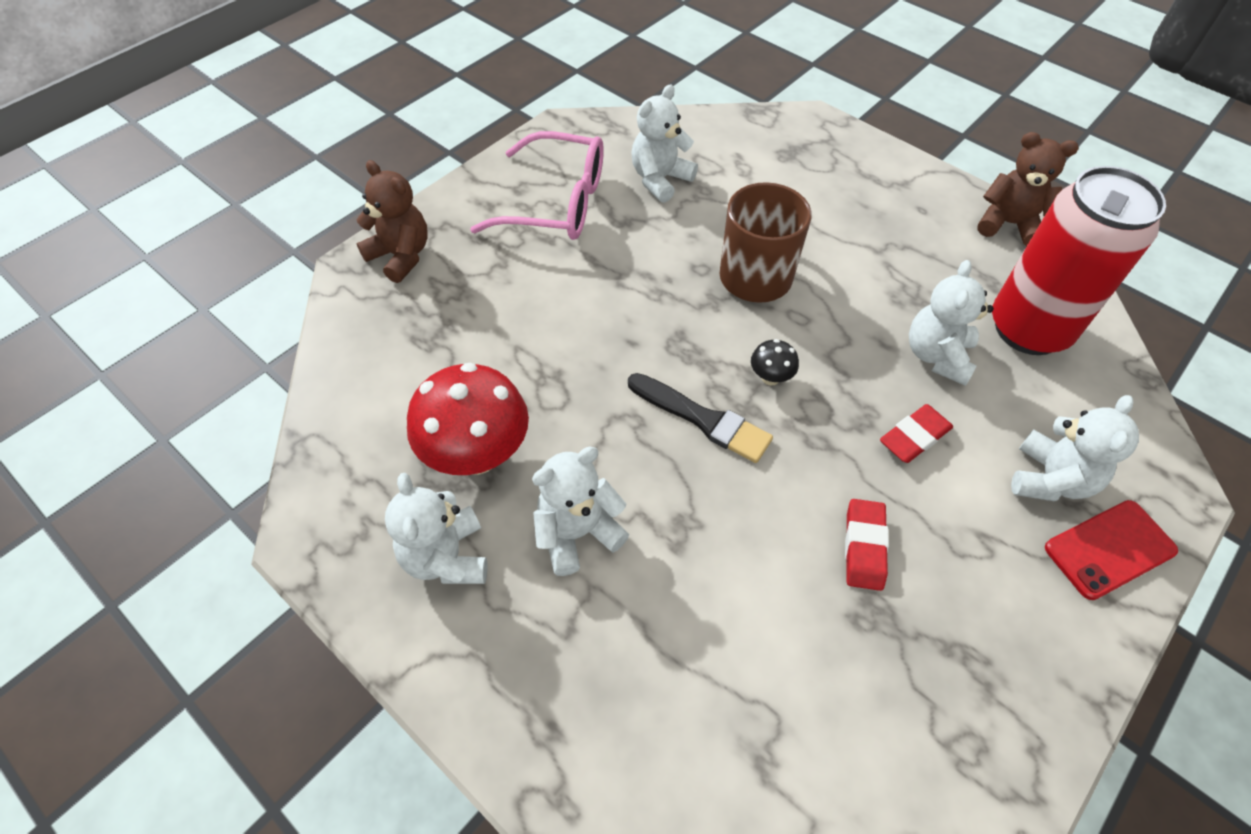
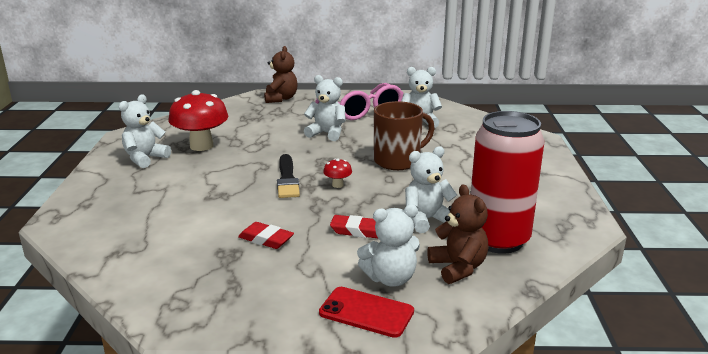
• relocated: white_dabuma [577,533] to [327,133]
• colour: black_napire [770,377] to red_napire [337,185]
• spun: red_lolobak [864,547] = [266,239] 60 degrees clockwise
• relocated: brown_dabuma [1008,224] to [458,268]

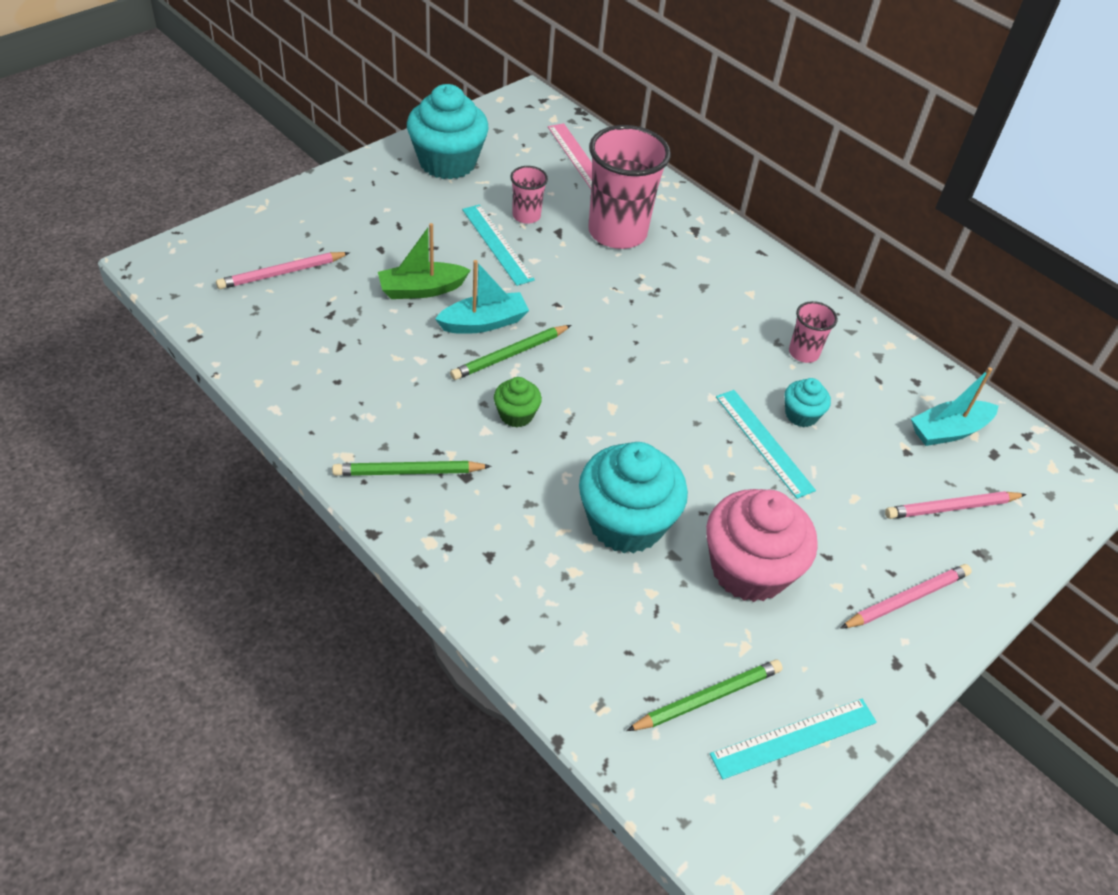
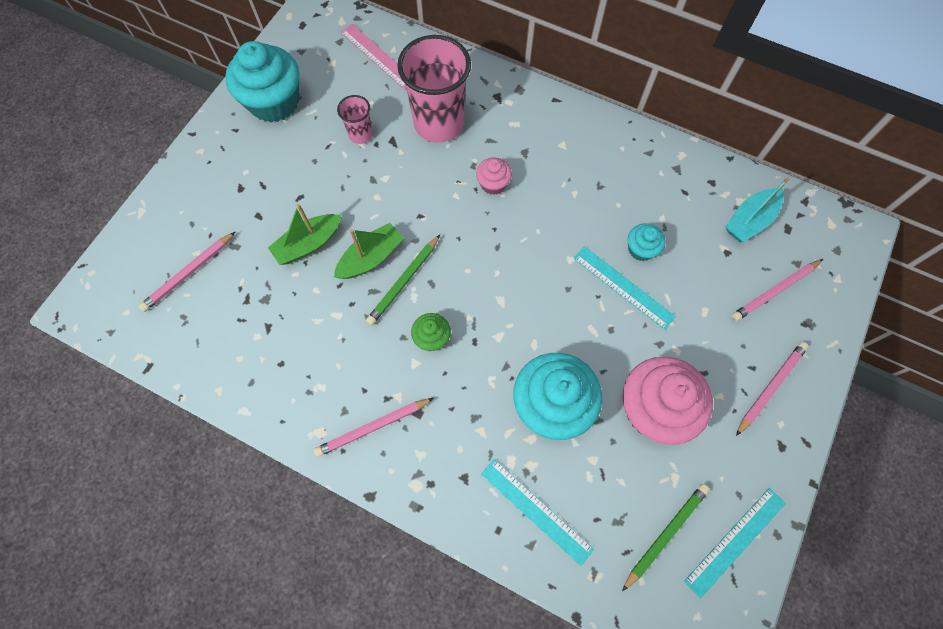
• colour: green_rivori [408,471] to pink_rivori [372,427]
• colour: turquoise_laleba [484,323] to green_laleba [371,258]
• relocated: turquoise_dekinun [497,244] to [536,511]
• missing: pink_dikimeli [803,353]
• appeared: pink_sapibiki [493,184]

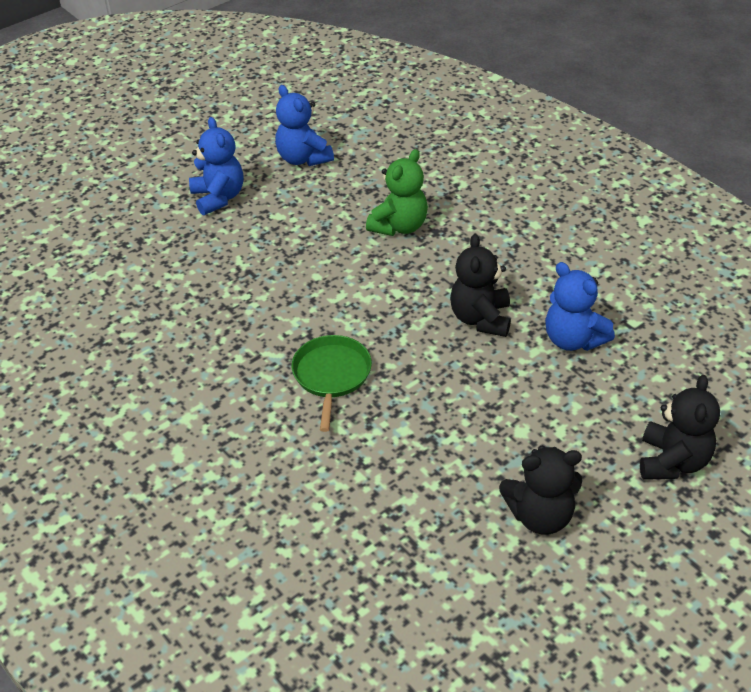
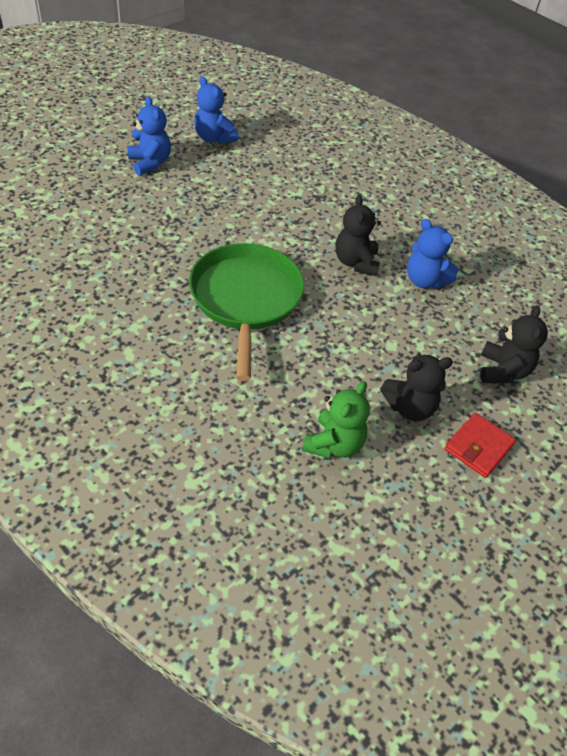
• size: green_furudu [331,375] = [246,299] x1.86
• relocated: green_dabuma [399,226] to [334,444]
• appeared: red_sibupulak [478,447]

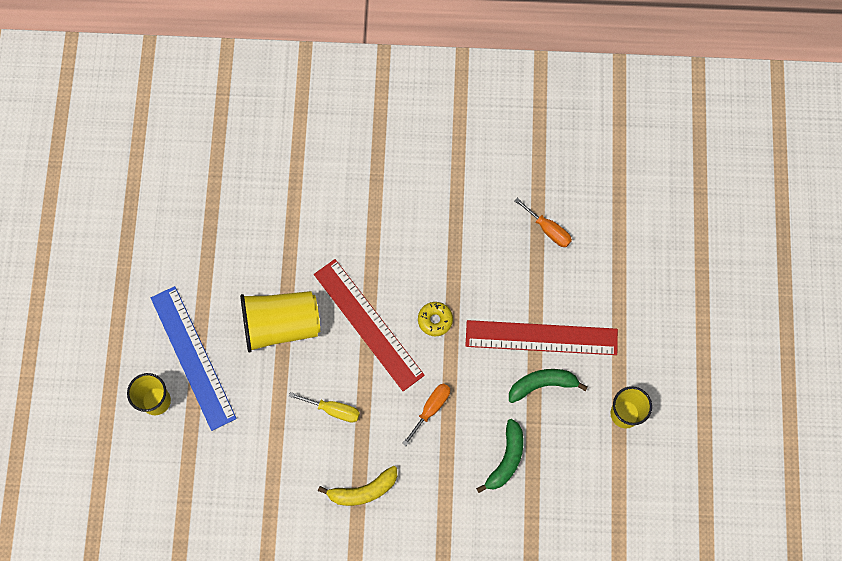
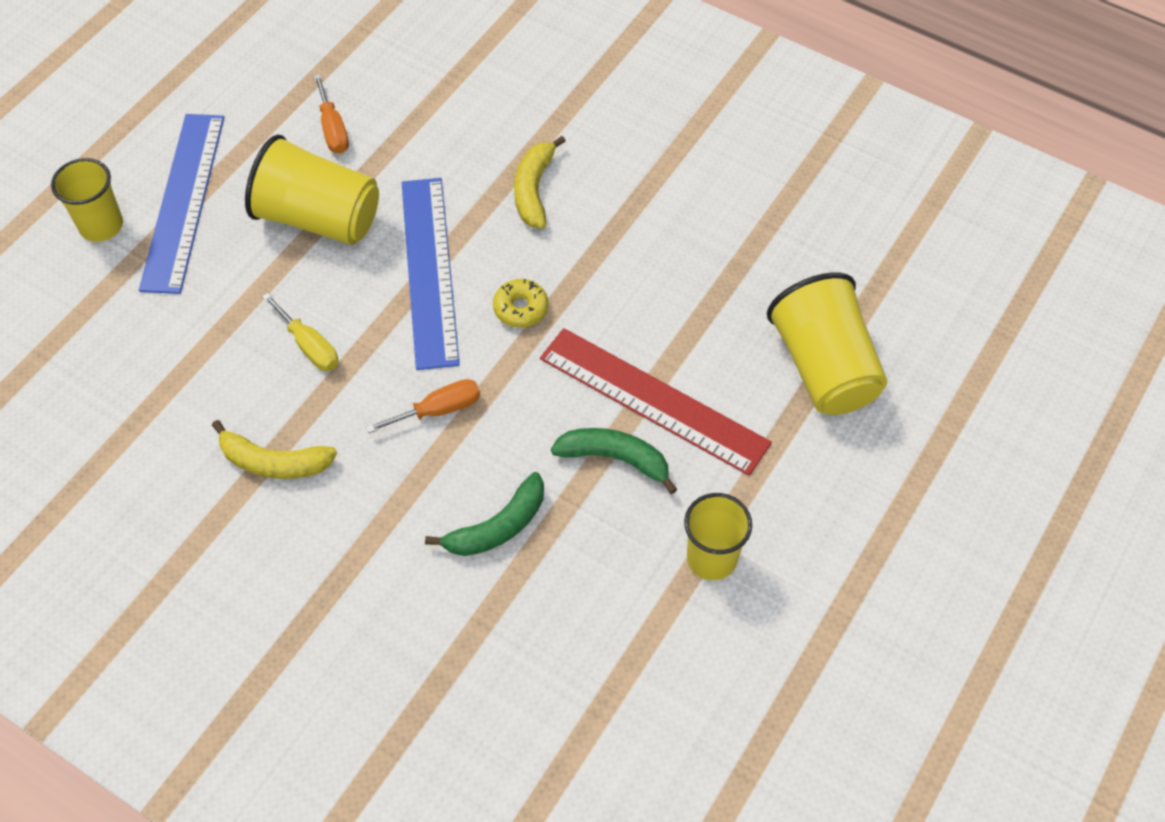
• colour: red_dekinun [368,324] to blue_dekinun [429,271]
• relocated: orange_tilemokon [548,230] to [333,129]
• appeared: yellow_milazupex [534,190]
• appeared: yellow_dikimeli [824,367]

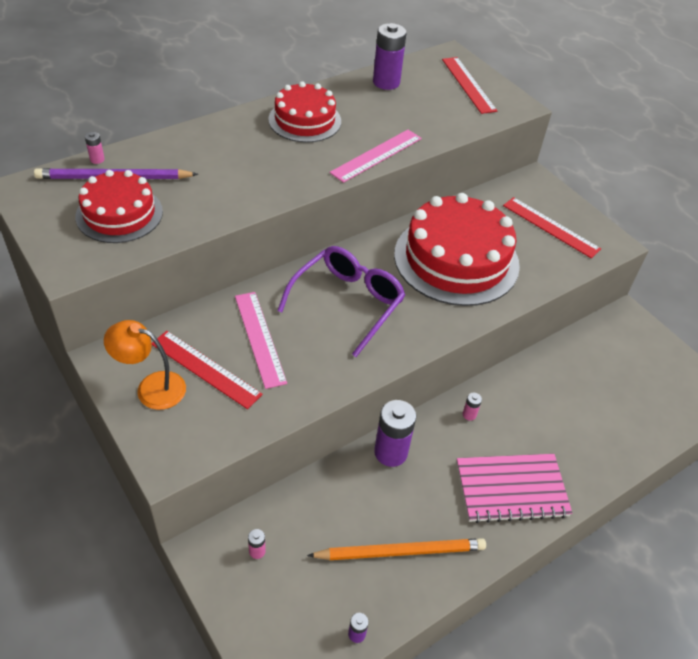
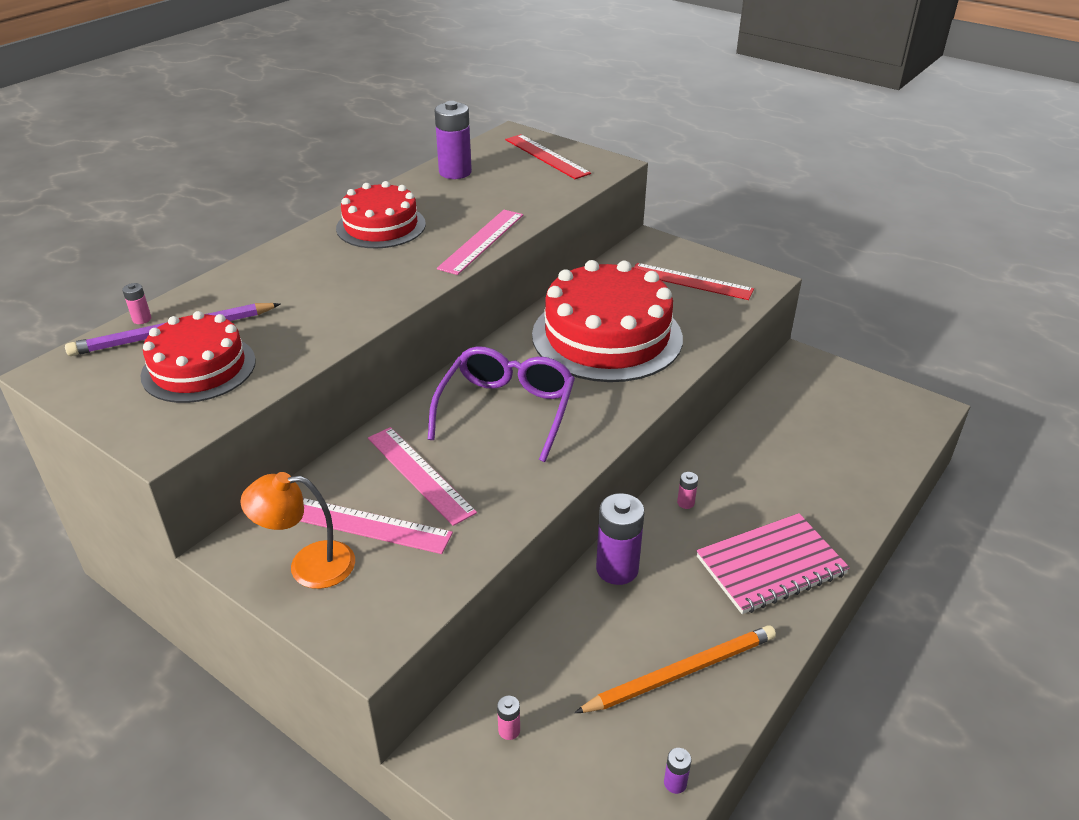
• colour: red_dekinun [205,369] to pink_dekinun [368,525]

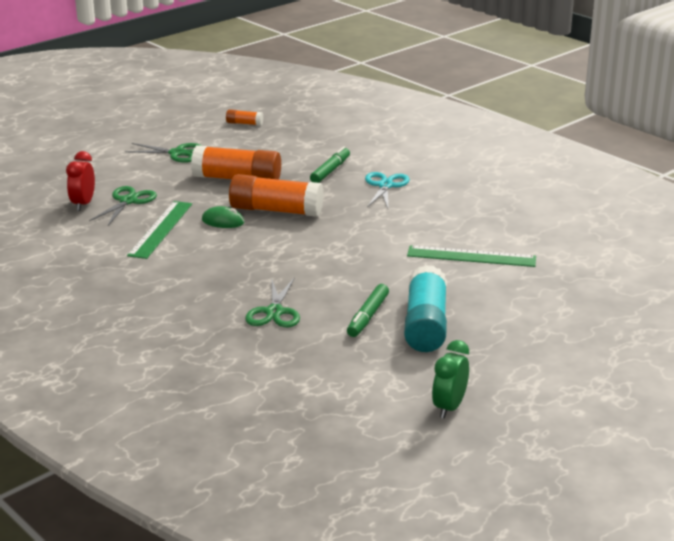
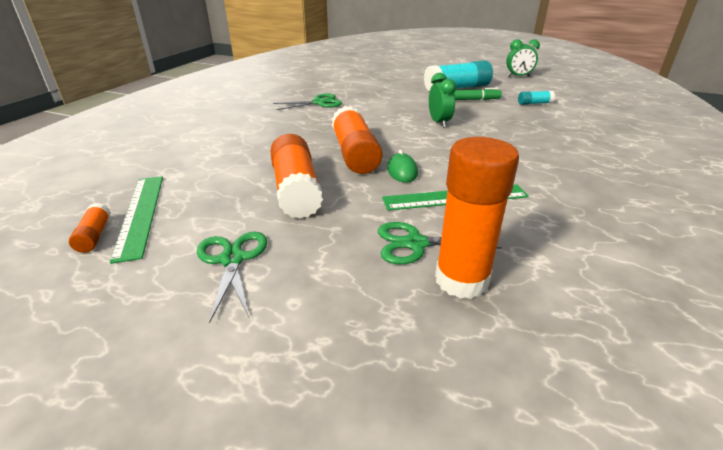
• exchanged: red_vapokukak [83,204] to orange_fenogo [461,280]
• relocated: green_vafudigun [274,312] to [319,103]
• missing: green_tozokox [330,171]
• missing: turquoise_vafudigun [385,186]
• relocated: green_dekinun [471,256] to [140,214]
• appeared: green_vapokukak [439,122]
• appeared: turquoise_fenogo [534,103]

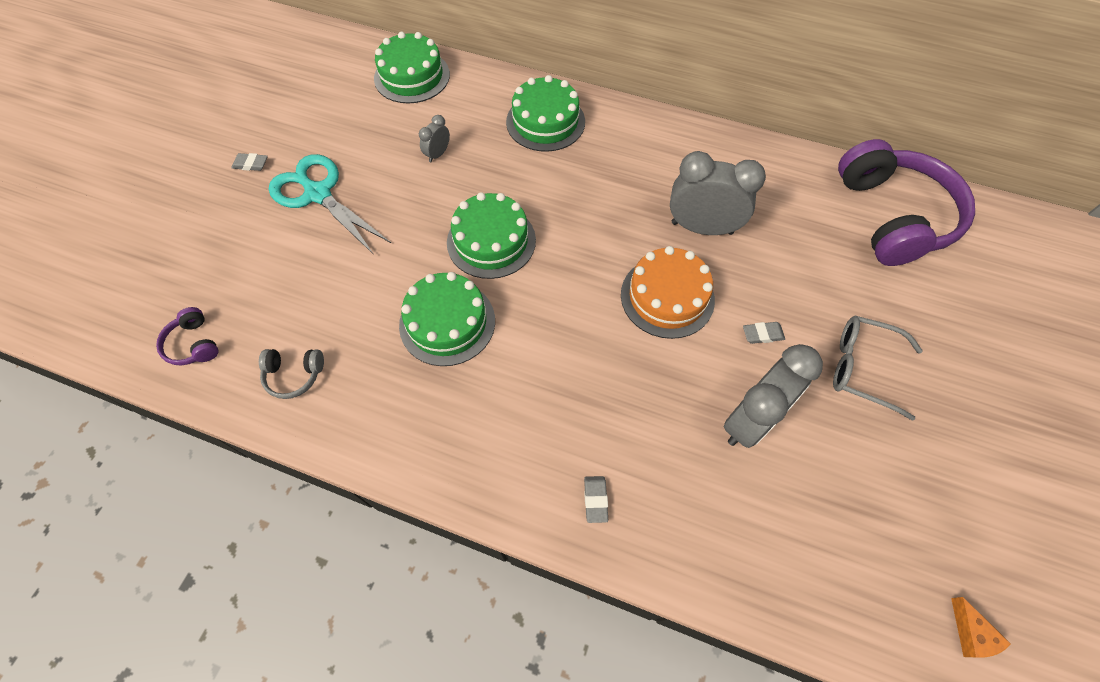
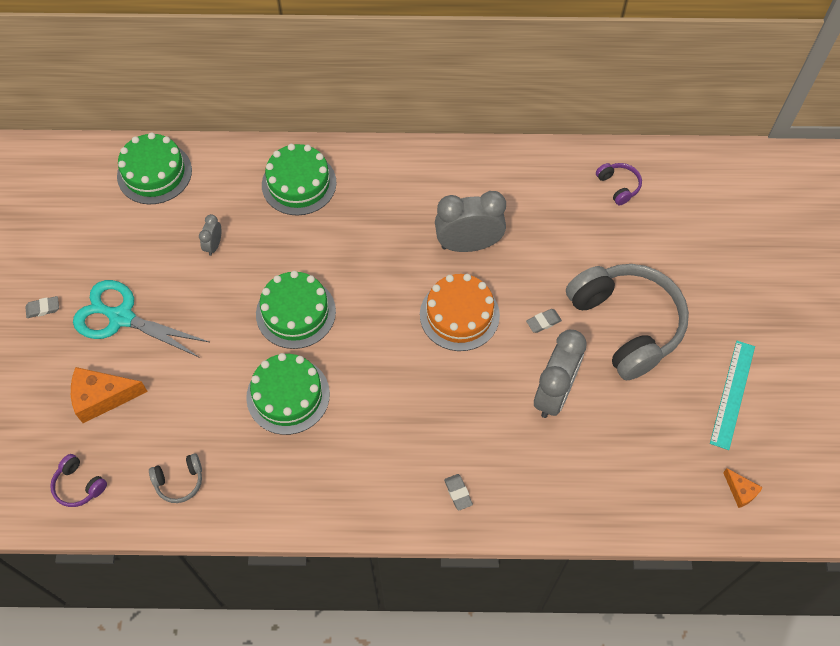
• exchanged: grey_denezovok [863,368] to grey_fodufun [626,324]
• size: purple_fodufun [892,216] = [618,186] x0.41
• appeared: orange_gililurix [102,397]
• appeared: turquoise_dekinun [733,394]

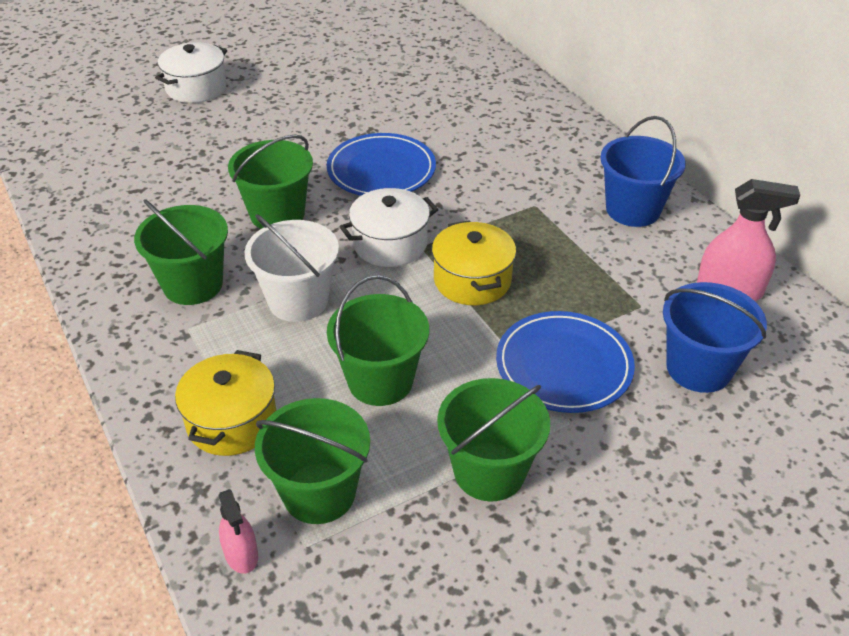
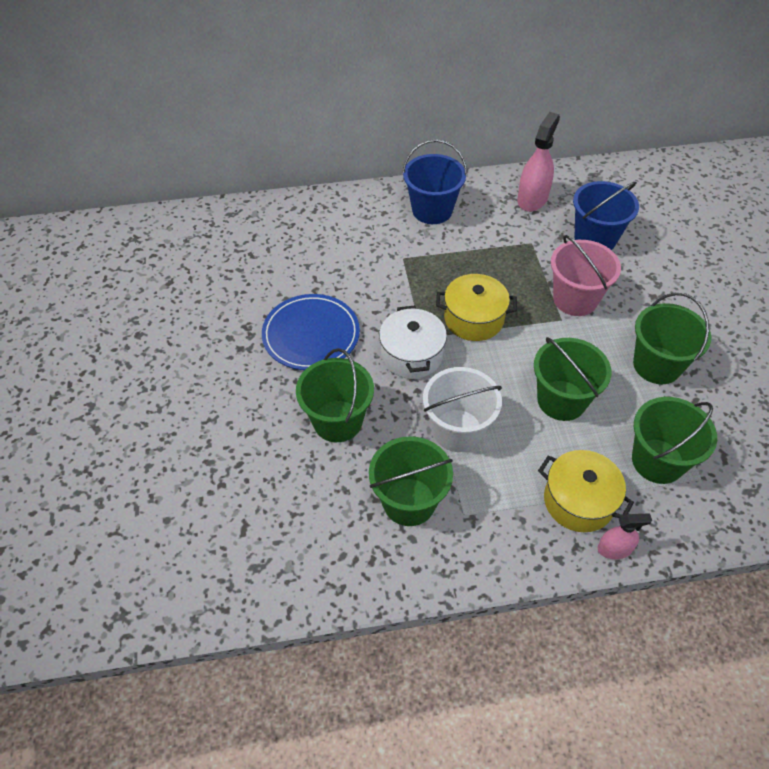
• missing: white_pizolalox [196,88]
• relocated: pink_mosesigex [241,554] to [614,549]
• exchanged: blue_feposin [563,366] to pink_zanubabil [575,299]

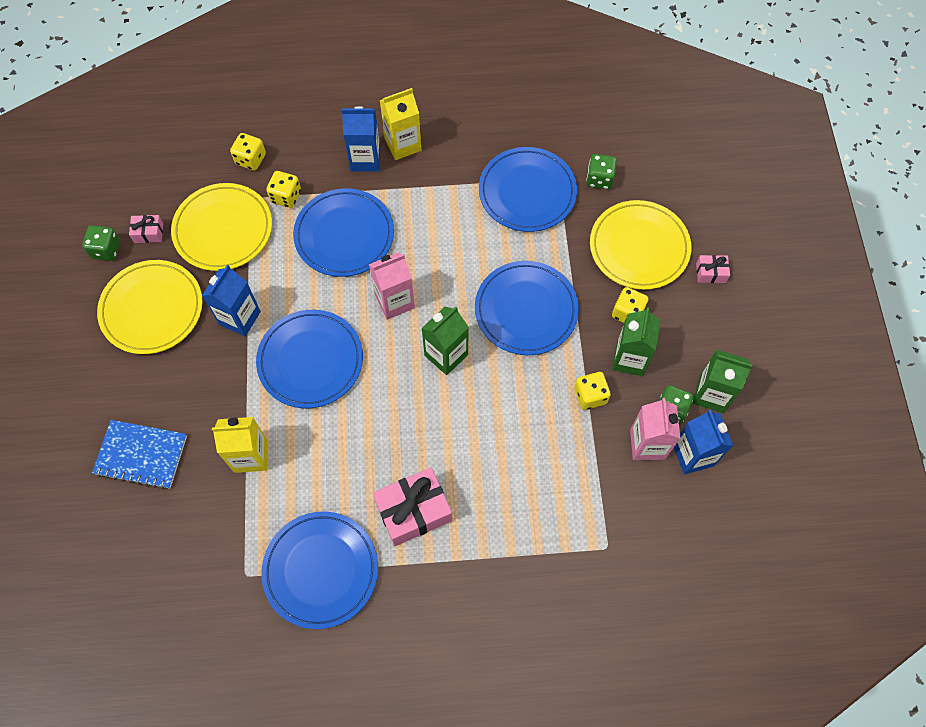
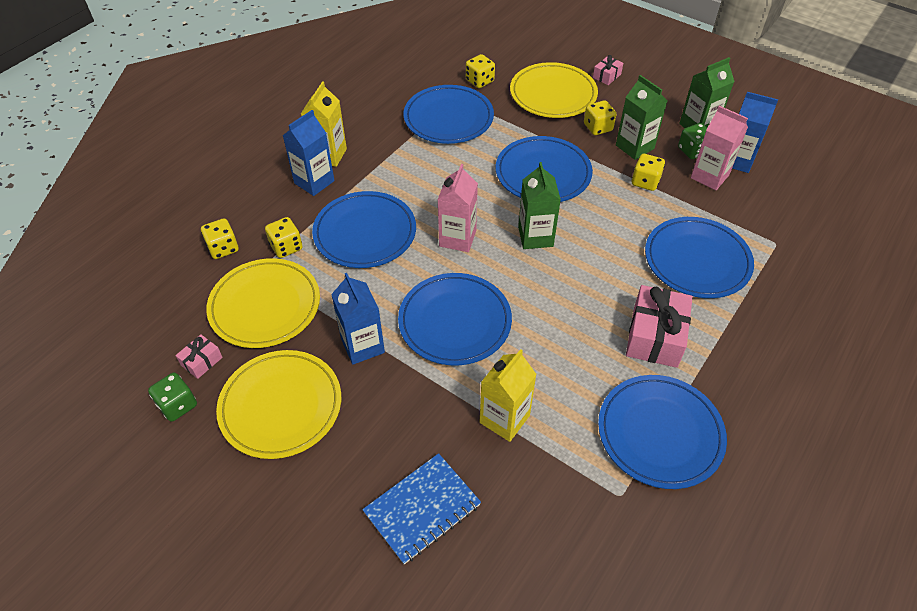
• colour: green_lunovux [599,179] to yellow_lunovux [479,81]
• appeared: blue_feposin [697,260]

